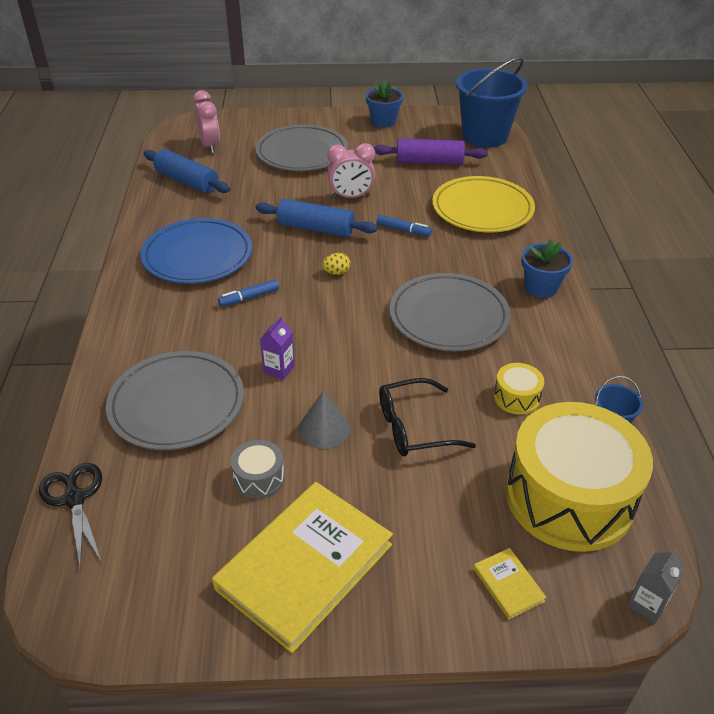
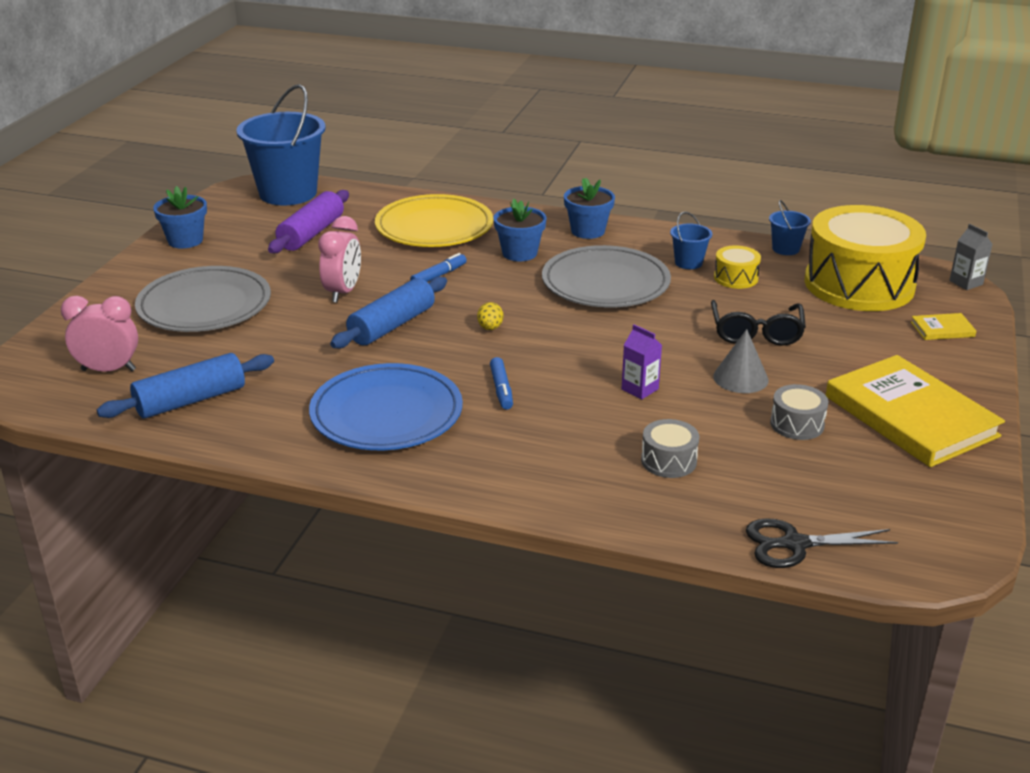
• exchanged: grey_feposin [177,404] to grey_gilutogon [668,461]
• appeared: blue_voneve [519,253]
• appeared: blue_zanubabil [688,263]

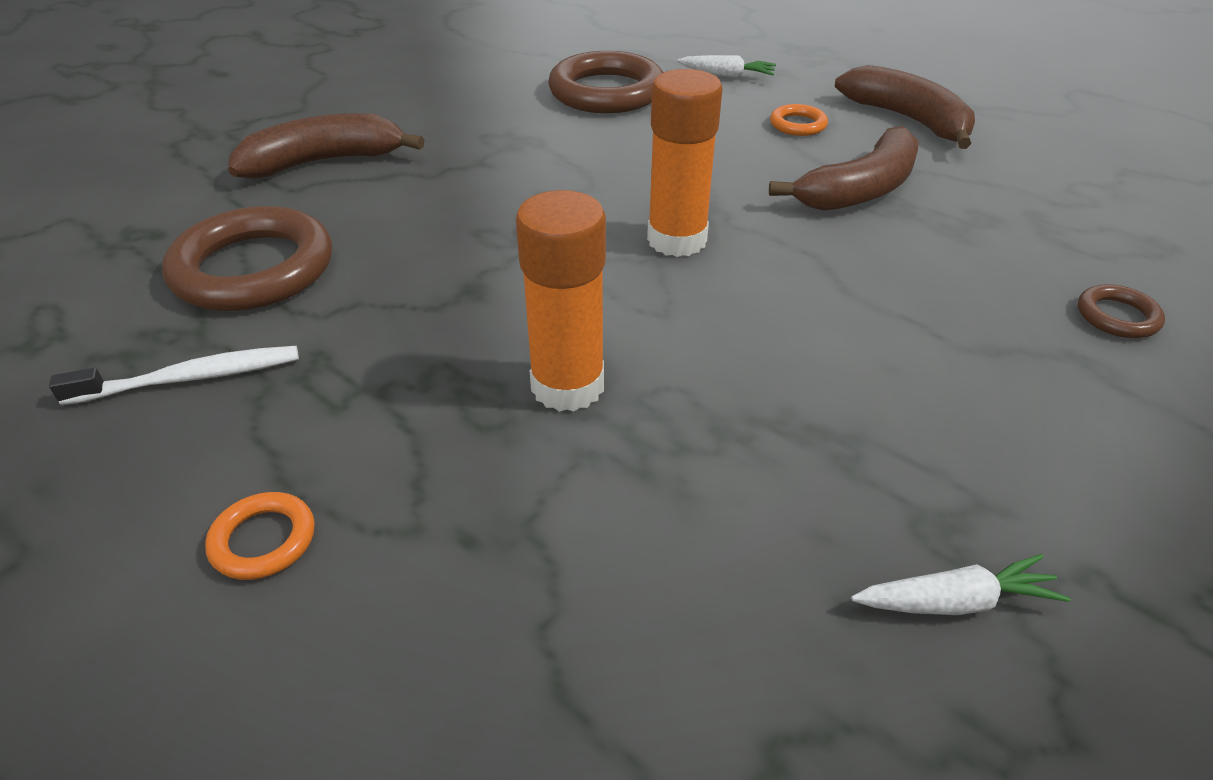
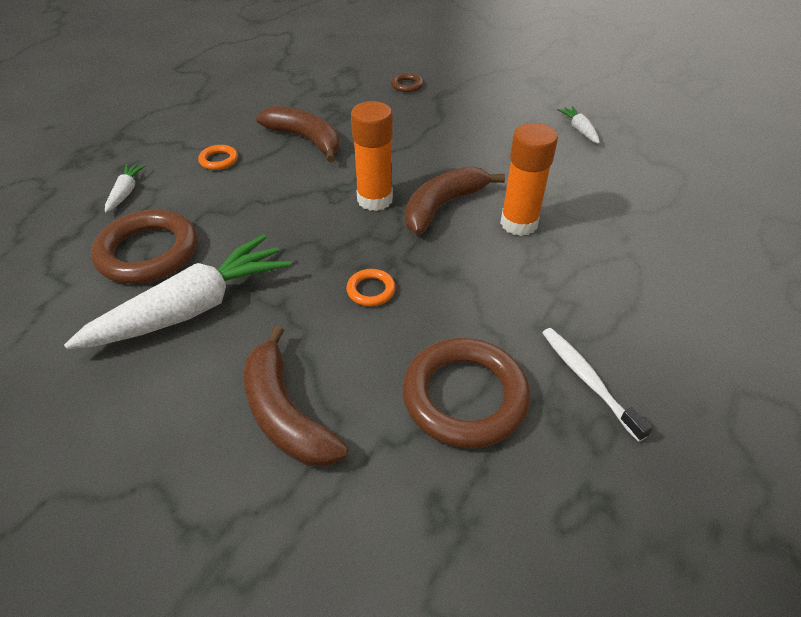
• relocated: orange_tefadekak [263,540] to [371,290]
• relocated: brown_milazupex [908,120] to [443,206]
• appeared: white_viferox [192,308]

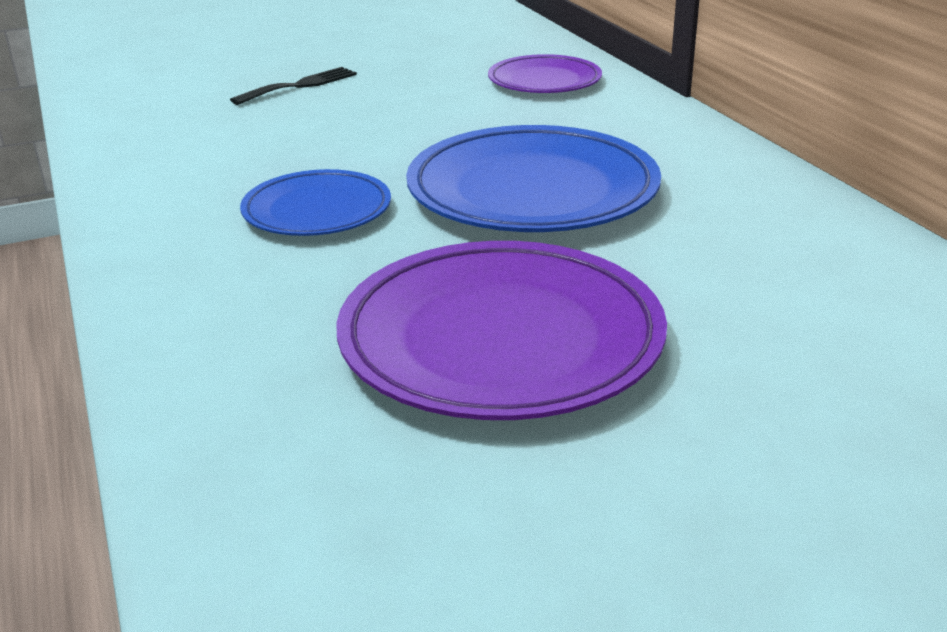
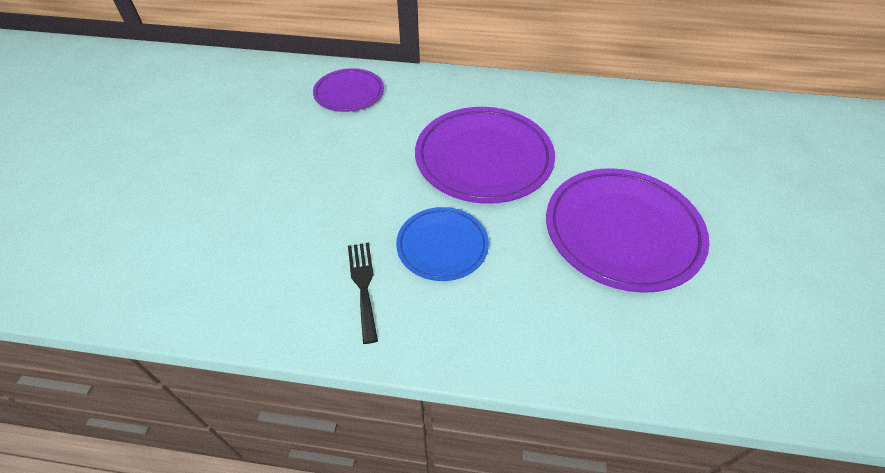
• relocated: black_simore [300,85] to [363,285]
• colour: blue_feposin [532,190] to purple_feposin [483,159]

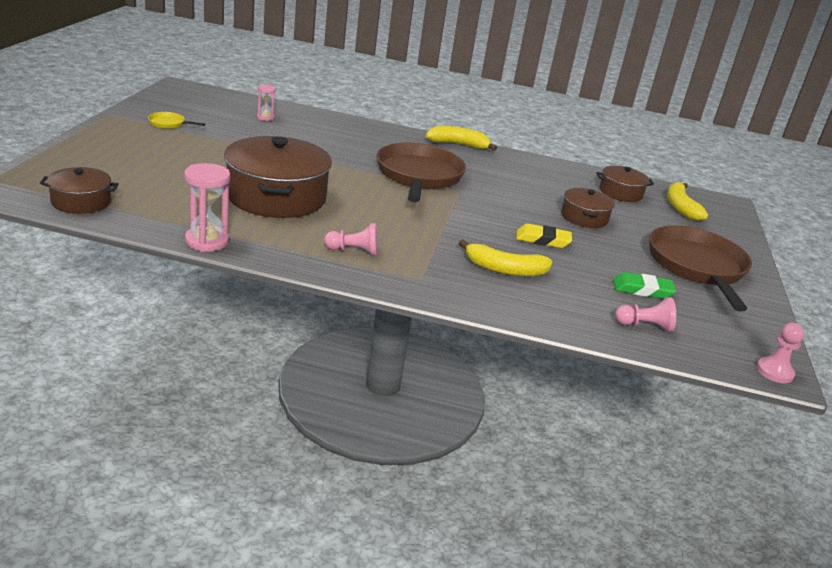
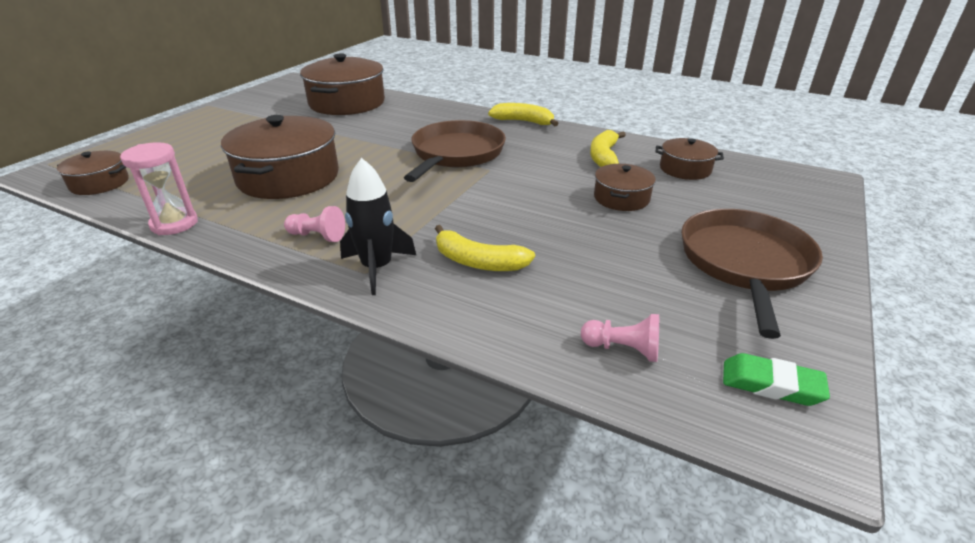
• missing: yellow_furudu [169,124]
• exchanged: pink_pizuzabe [265,118] to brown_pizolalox [347,103]
• missing: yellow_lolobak [542,240]
• relocated: green_lolobak [642,290] to [771,385]
• relocated: yellow_milazupex [680,207] to [604,157]
• missing: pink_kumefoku [774,372]
• appeared: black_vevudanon [377,268]

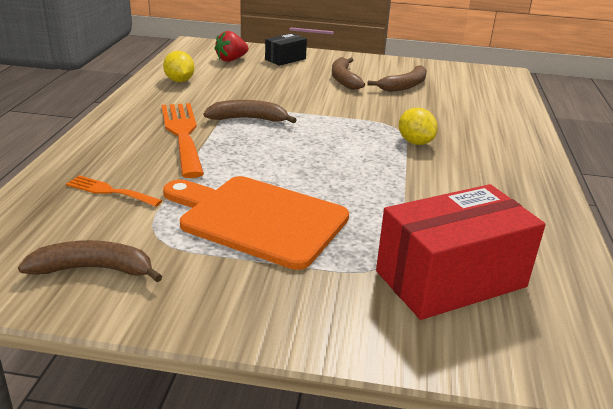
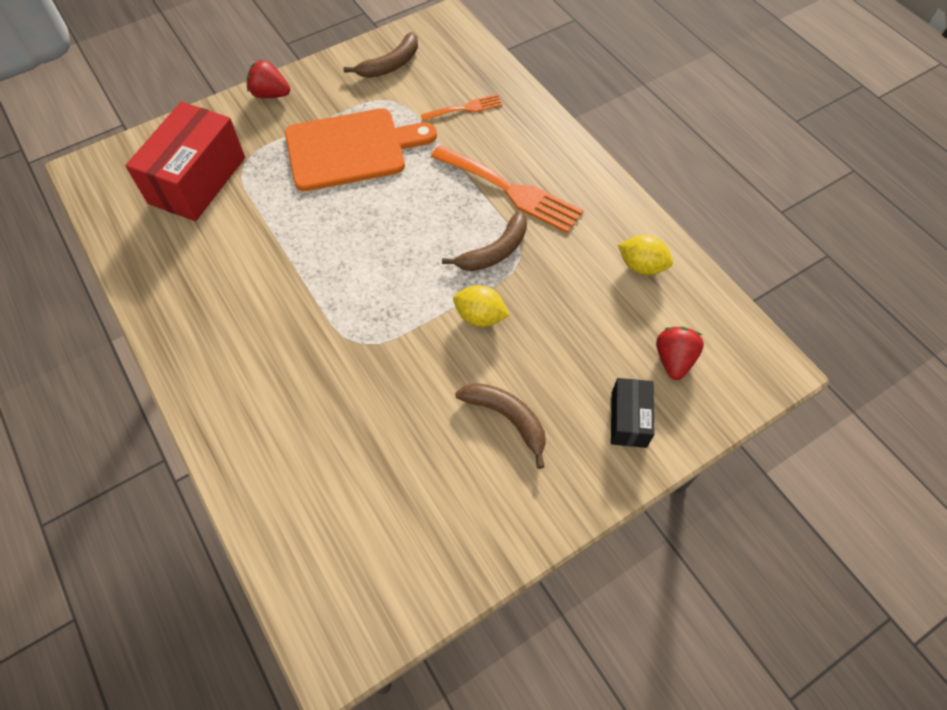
• missing: brown_milazupex [405,86]
• relocated: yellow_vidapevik [415,142] to [480,317]
• appeared: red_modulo [270,94]

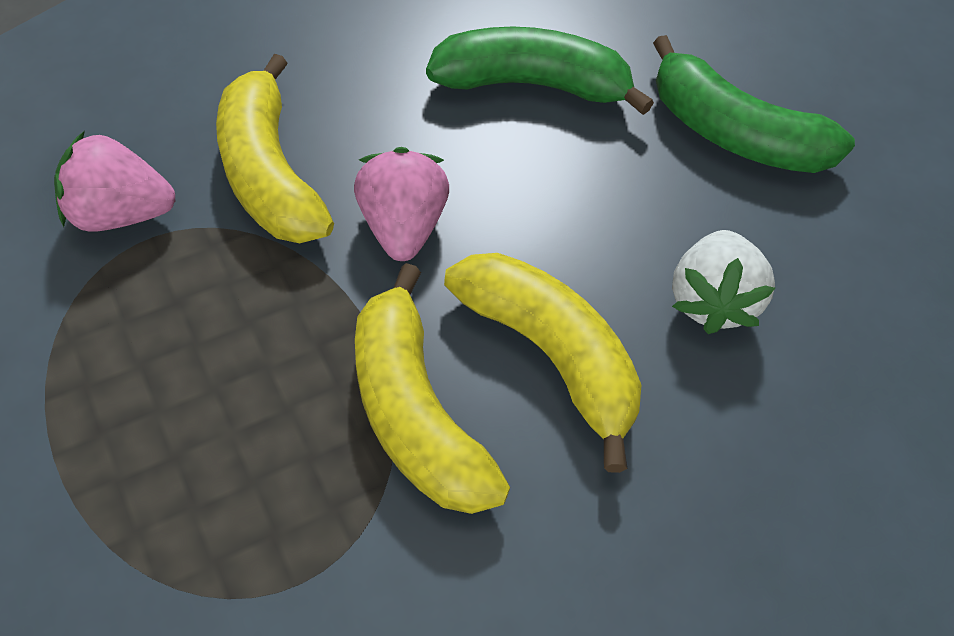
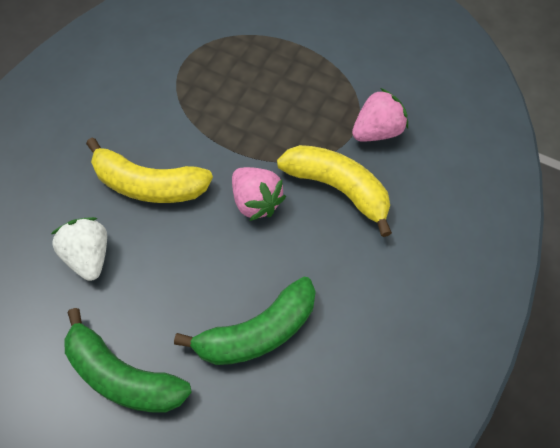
• missing: yellow_milazupex [415,412]
• spun: green_milazupex [733,134] = [122,376] 150 degrees counterclockwise

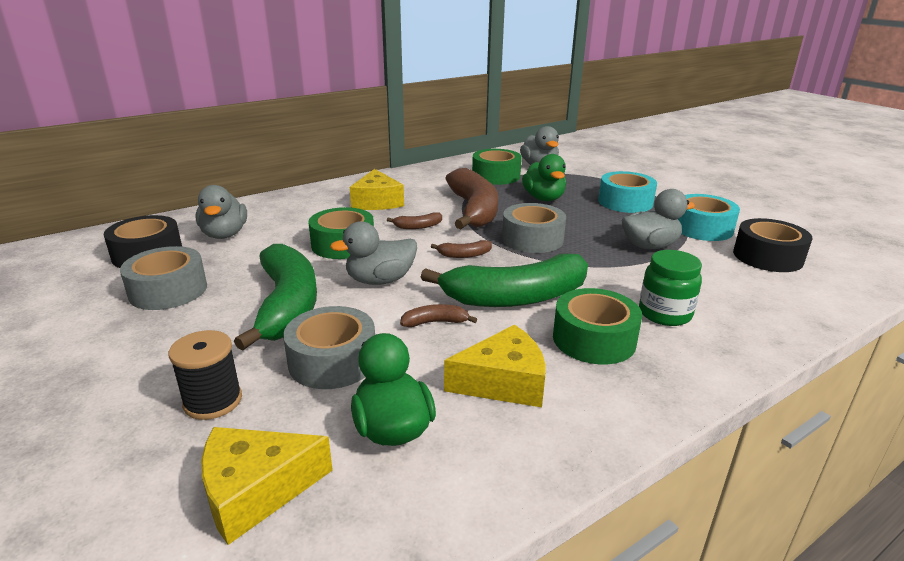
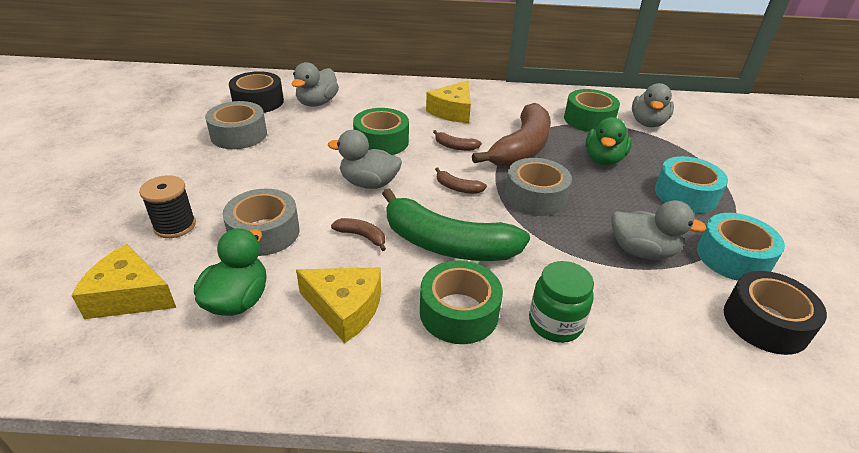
• missing: green_milazupex [287,305]

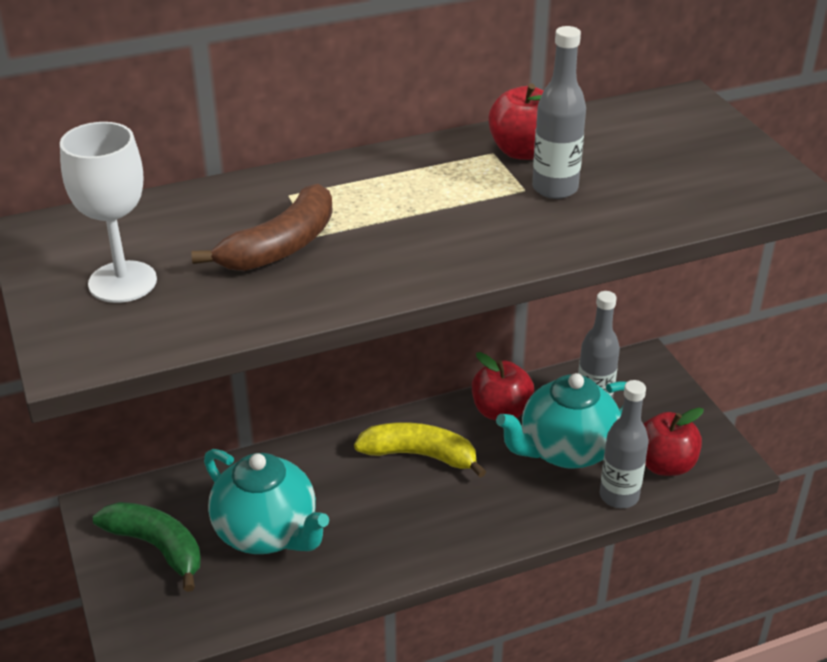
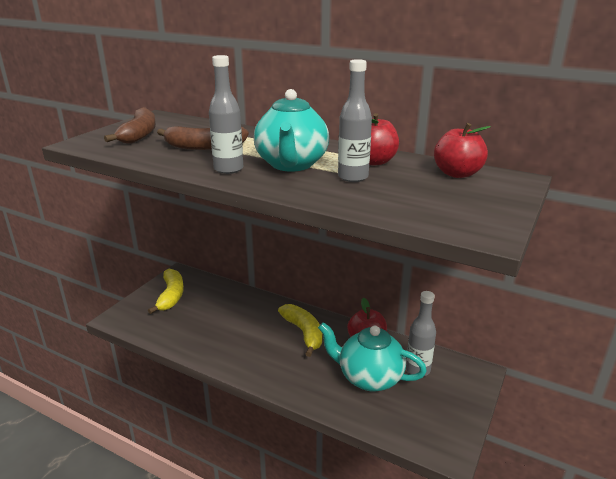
• exchanged: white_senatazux [122,282] to brown_milazupex [139,134]
• colour: green_milazupex [157,547] to yellow_milazupex [171,296]
• relocated: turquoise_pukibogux [267,532] to [291,164]
• relocated: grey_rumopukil [619,496] to [228,169]
• relocated: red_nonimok [664,465] to [457,174]

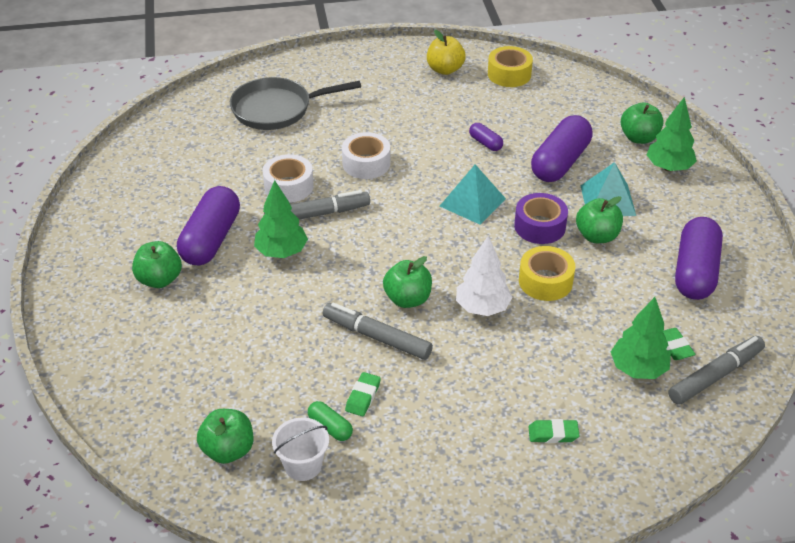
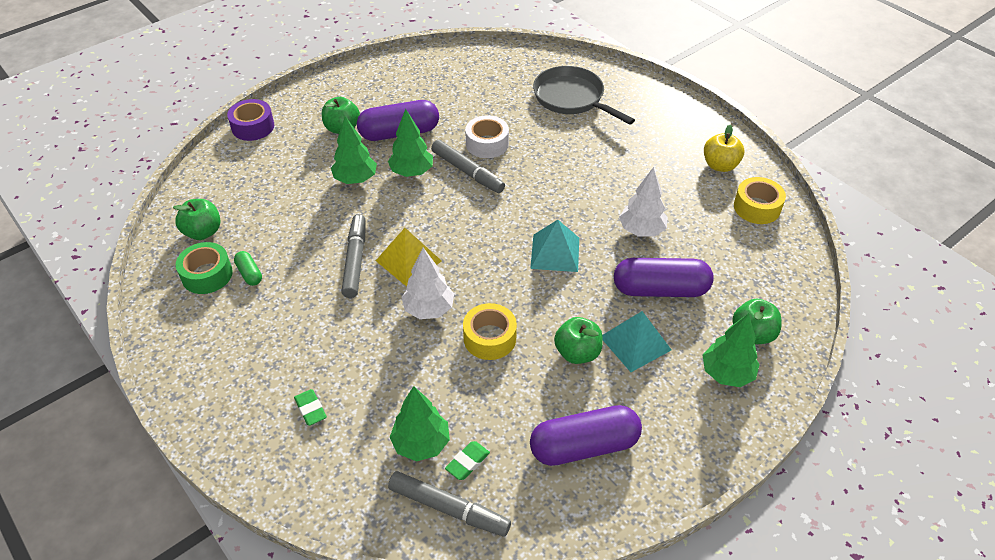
• exchanged: white_zanubabil [303,465] to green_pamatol [207,275]
• spun: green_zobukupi [330,427] = [249,273] 45 degrees counterclockwise
• missing: white_pamatol [366,163]
• missing: green_lolobak [363,397]
• exchanged: green_nonimok [407,299] to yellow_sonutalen [408,260]
• exchanged: purple_zobukupi [485,143] to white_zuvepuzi [641,230]
• relocated: purple_pamatol [539,226] to [253,127]
• appeared: green_zuvepuzi [355,179]

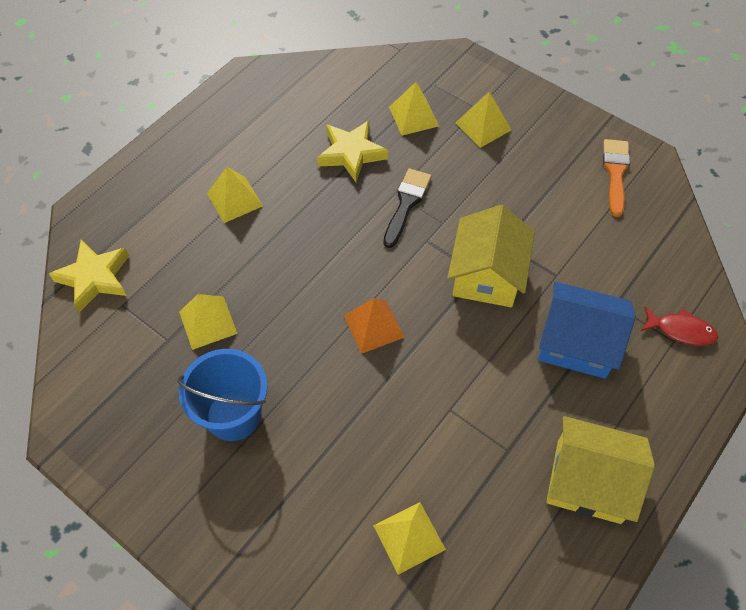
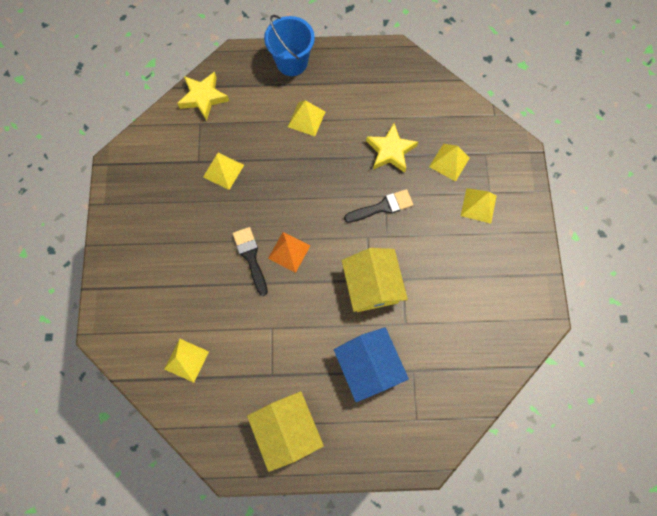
• relocated: blue_zanubabil [233,415] to [292,62]
• spun: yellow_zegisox [487,275] = [372,285] 75 degrees counterclockwise
• missing: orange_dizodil [615,172]
• missing: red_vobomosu [681,330]
• appeared: black_dizodil [250,257]

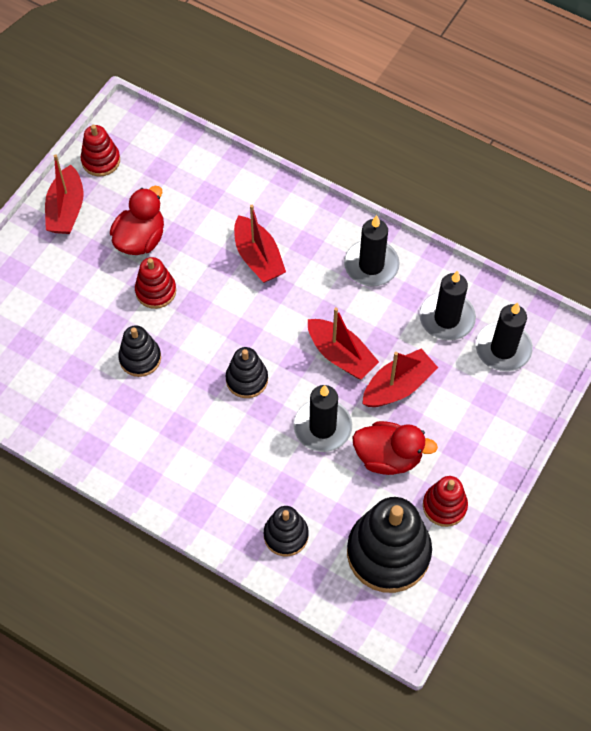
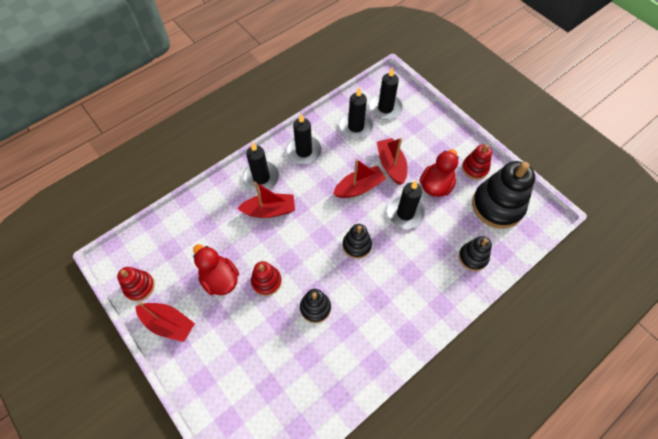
• appeared: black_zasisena [261,178]

